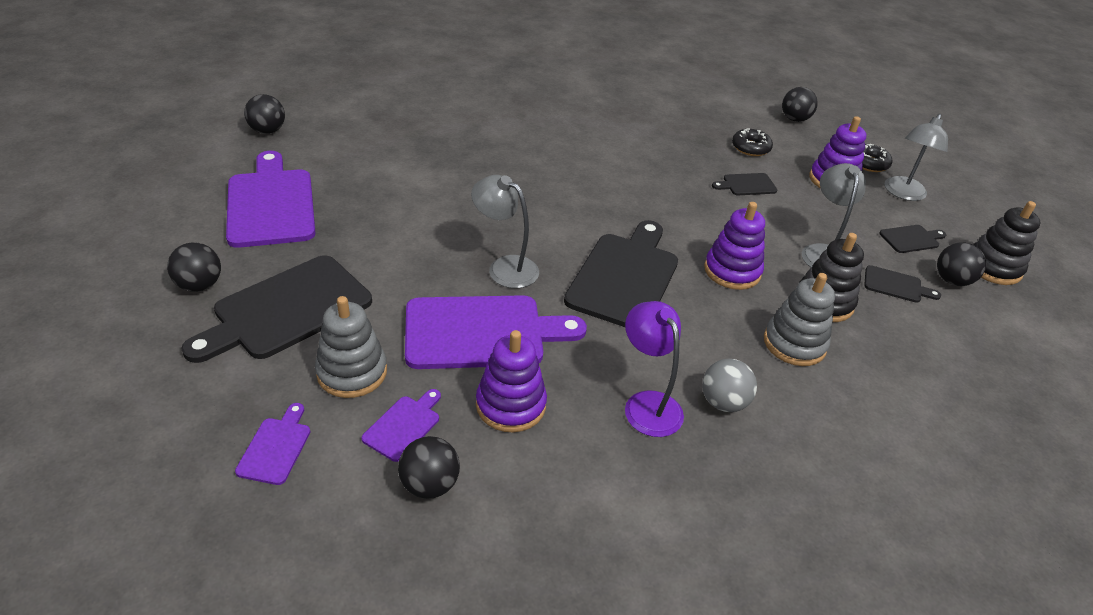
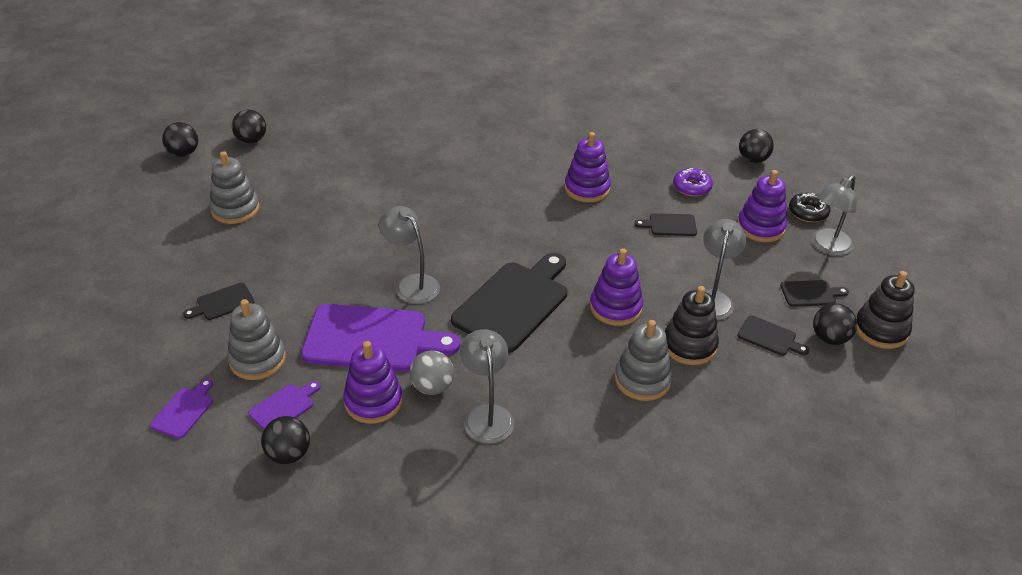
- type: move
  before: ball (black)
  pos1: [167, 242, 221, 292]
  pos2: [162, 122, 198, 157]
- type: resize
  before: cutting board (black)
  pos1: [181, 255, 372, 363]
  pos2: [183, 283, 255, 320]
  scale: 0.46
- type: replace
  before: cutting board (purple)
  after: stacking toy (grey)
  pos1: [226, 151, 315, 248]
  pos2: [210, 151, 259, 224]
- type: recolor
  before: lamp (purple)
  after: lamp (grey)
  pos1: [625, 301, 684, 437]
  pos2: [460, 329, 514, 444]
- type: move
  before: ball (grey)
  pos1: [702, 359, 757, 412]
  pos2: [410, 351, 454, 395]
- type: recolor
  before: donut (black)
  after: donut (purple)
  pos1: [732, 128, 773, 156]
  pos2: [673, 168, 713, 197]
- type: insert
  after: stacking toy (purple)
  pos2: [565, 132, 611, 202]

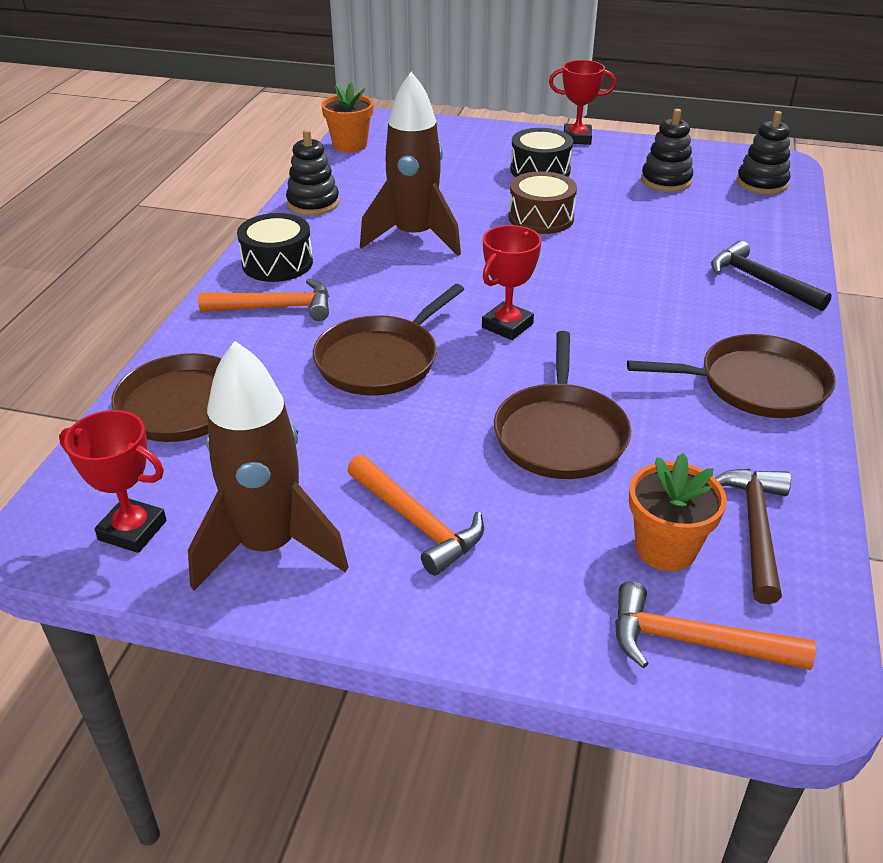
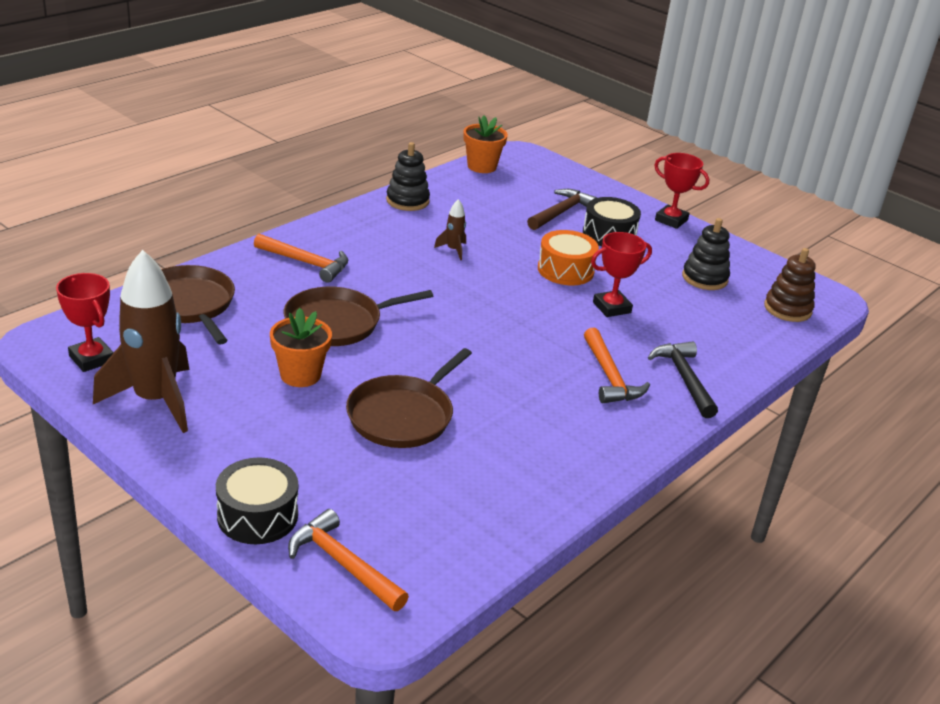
- type: move
  before: drum (black)
  pos1: [237, 213, 313, 282]
  pos2: [216, 457, 298, 544]
- type: move
  before: hammer (orange)
  pos1: [347, 455, 484, 576]
  pos2: [584, 328, 650, 403]
- type: resize
  before: rocket (brown)
  pos1: [360, 72, 461, 256]
  pos2: [434, 199, 466, 260]
  scale: 0.42
- type: move
  before: trophy (red)
  pos1: [482, 225, 541, 340]
  pos2: [591, 232, 652, 317]
- type: recolor
  before: drum (brown)
  after: drum (orange)
  pos1: [509, 171, 577, 234]
  pos2: [538, 230, 599, 285]
- type: delete
  before: pan (brown)
  pos1: [627, 334, 836, 418]
- type: move
  before: flower pot (orange)
  pos1: [629, 453, 727, 571]
  pos2: [270, 308, 332, 387]
- type: move
  before: hammer (brown)
  pos1: [715, 469, 791, 604]
  pos2: [527, 189, 597, 230]
- type: recolor
  before: stacking toy (black)
  after: stacking toy (brown)
  pos1: [736, 111, 791, 195]
  pos2: [764, 248, 816, 322]

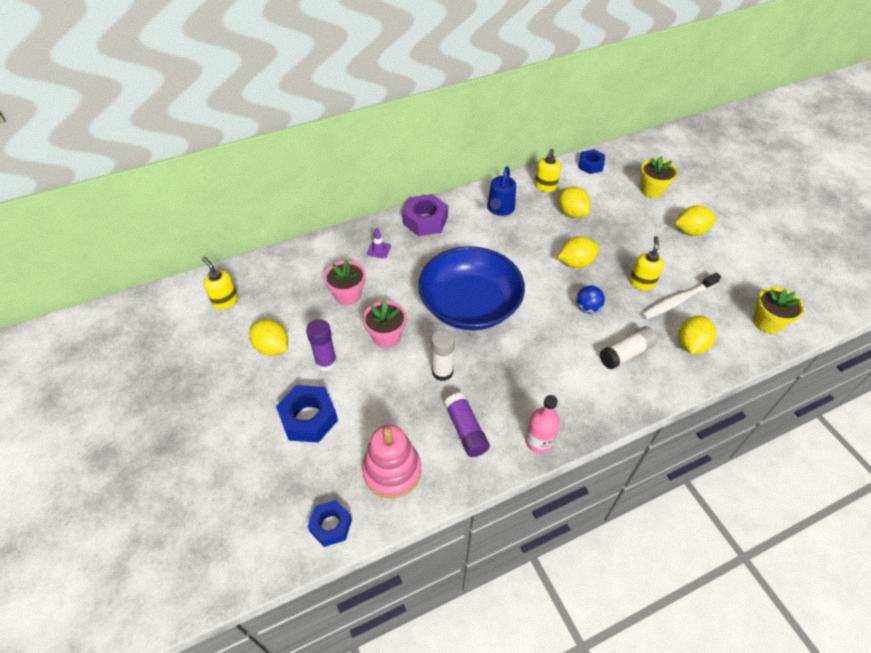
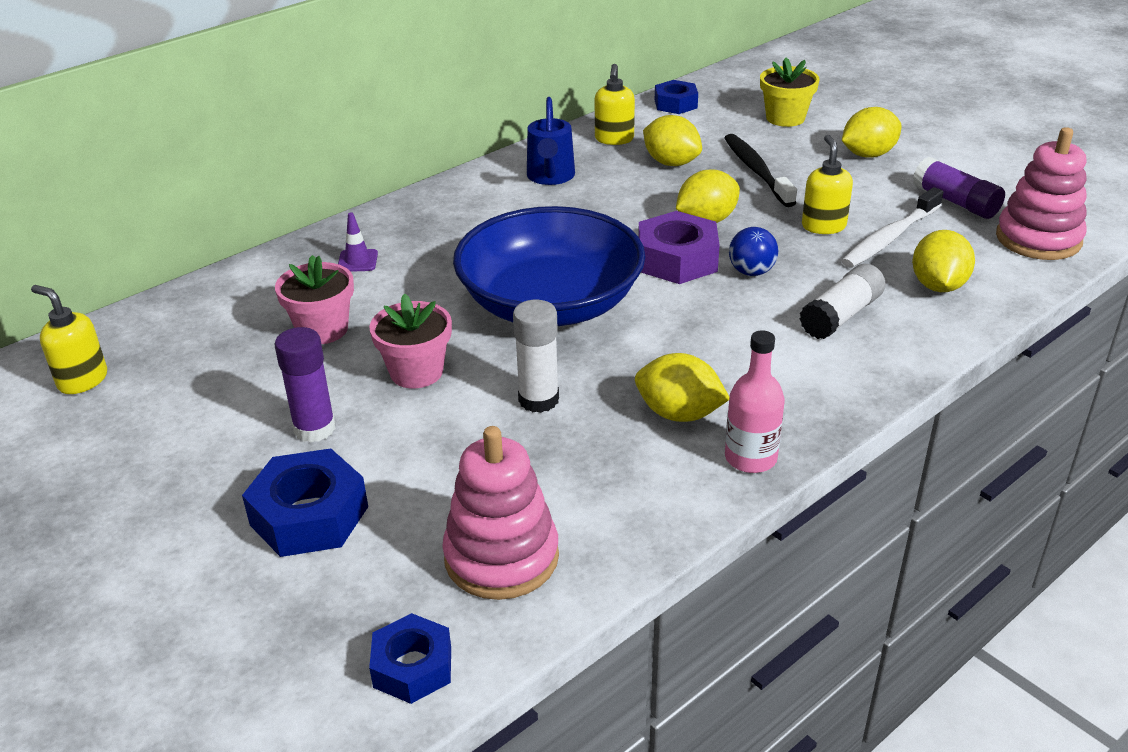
- type: move
  before: lemon (yellow)
  pos1: [249, 319, 288, 356]
  pos2: [635, 353, 729, 422]
- type: move
  before: nut (purple)
  pos1: [402, 194, 448, 236]
  pos2: [638, 211, 720, 284]
- type: move
  before: glue stick (purple)
  pos1: [444, 393, 490, 457]
  pos2: [913, 157, 1005, 219]
- type: replace
  before: flower pot (yellow)
  after: stacking toy (pink)
  pos1: [753, 287, 804, 334]
  pos2: [996, 127, 1087, 260]
- type: insert
  after: toothbrush (black)
  pos2: [724, 134, 797, 207]

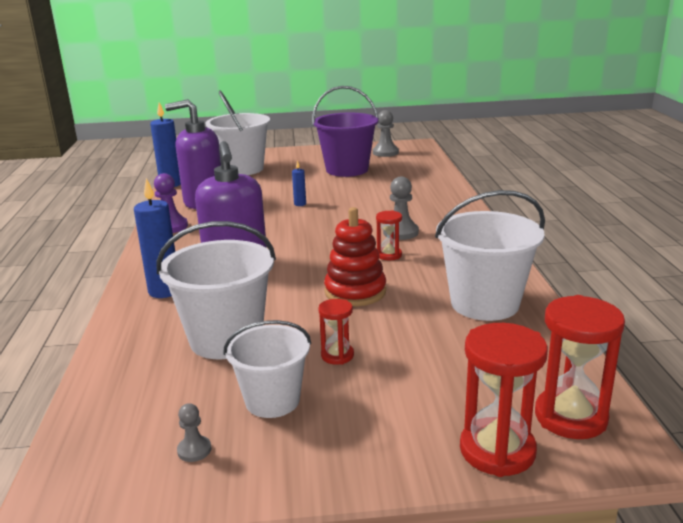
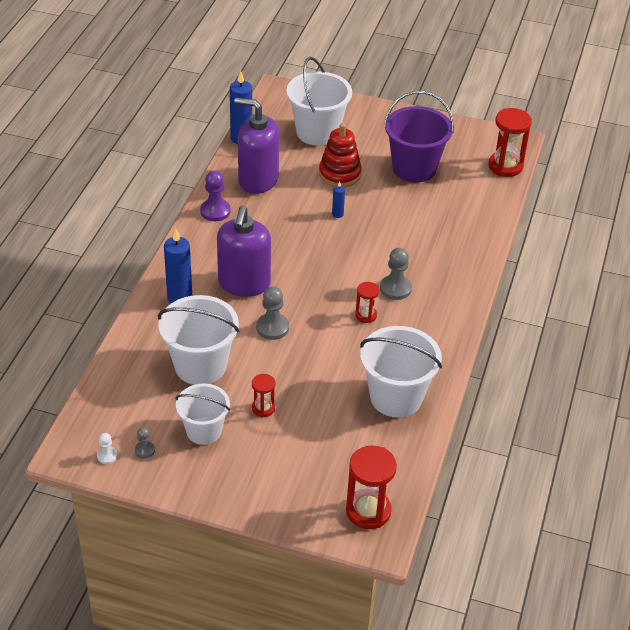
- type: move
  before: stacking toy (red)
  pos1: [324, 207, 386, 306]
  pos2: [319, 123, 362, 187]
- type: move
  before: pawn (grey)
  pos1: [373, 110, 399, 157]
  pos2: [256, 286, 289, 340]
- type: move
  before: hourglass (red)
  pos1: [460, 323, 548, 477]
  pos2: [489, 108, 532, 177]
- type: insert
  after: pawn (white)
  pos2: [97, 433, 117, 464]

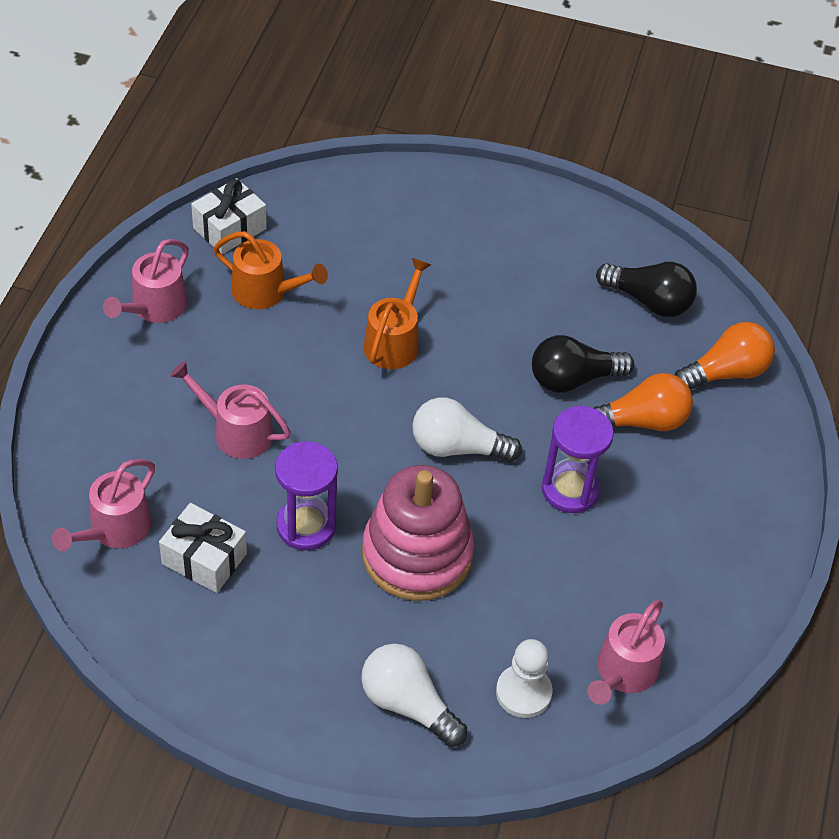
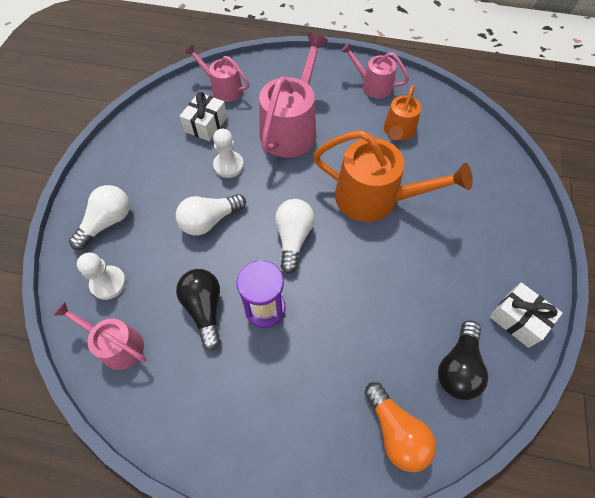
- type: resize
  before: watering can (pink)
  pos1: [170, 361, 291, 459]
  pos2: [259, 32, 328, 158]
  scale: 1.73
- type: move
  before: gift (white)
  pos1: [191, 178, 267, 254]
  pos2: [490, 282, 562, 348]
- type: replace
  before: hourglass (purple)
  after: pawn (white)
  pos1: [275, 441, 338, 550]
  pos2: [213, 129, 244, 178]
- type: replace
  before: stacking toy (pink)
  after: light bulb (white)
  pos1: [362, 465, 474, 601]
  pos2: [176, 194, 246, 236]
- type: resize
  before: watering can (orange)
  pos1: [364, 258, 431, 369]
  pos2: [313, 130, 473, 222]
  scale: 1.73
- type: move
  before: light bulb (black)
  pos1: [532, 335, 634, 393]
  pos2: [176, 269, 221, 351]
- type: delete
  before: light bulb (orange)
  pos1: [594, 373, 693, 431]

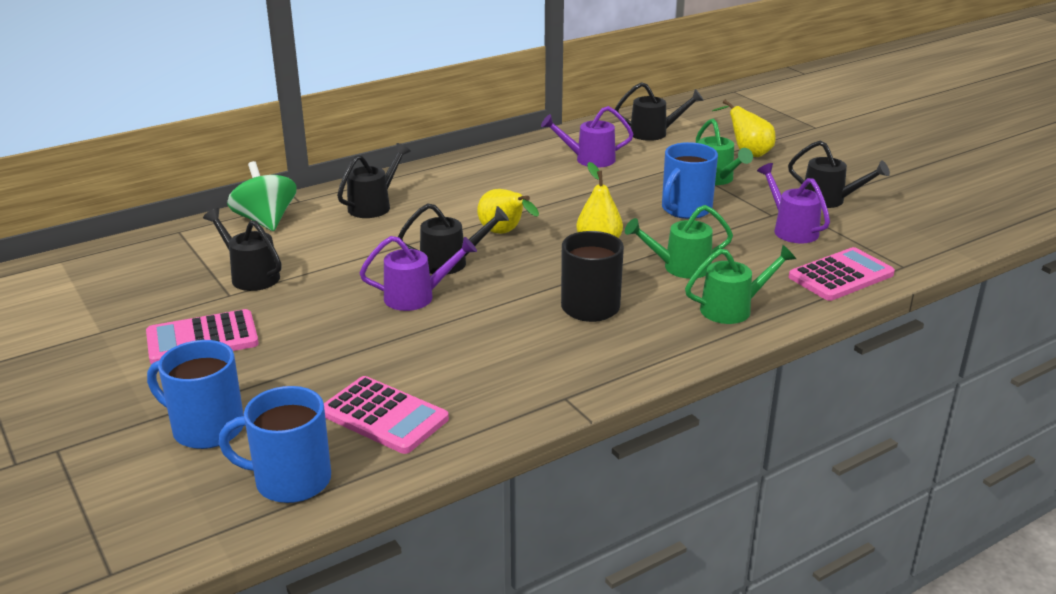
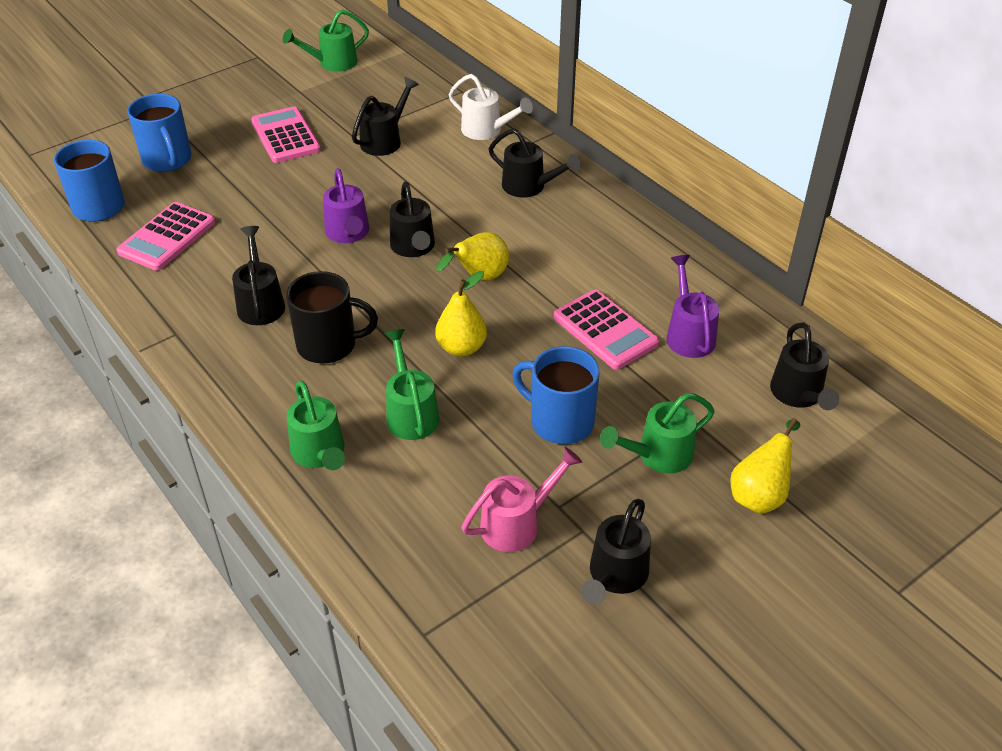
- type: rotate
  before: mug (blue)
  pos1: [147, 340, 244, 449]
  pos2: [127, 94, 192, 172]
  turn: 135
- type: replace
  before: spinning top (green)
  after: watering can (white)
  pos1: [227, 161, 297, 231]
  pos2: [449, 74, 533, 140]
- type: recolor
  before: watering can (purple)
  after: watering can (pink)
  pos1: [757, 163, 830, 243]
  pos2: [462, 447, 582, 552]
- type: move
  before: calculator (pink)
  pos1: [789, 247, 895, 301]
  pos2: [554, 290, 659, 370]
- type: insert
  after: watering can (black)
  pos2: [232, 226, 285, 325]
- type: insert
  after: watering can (green)
  pos2: [283, 9, 369, 72]

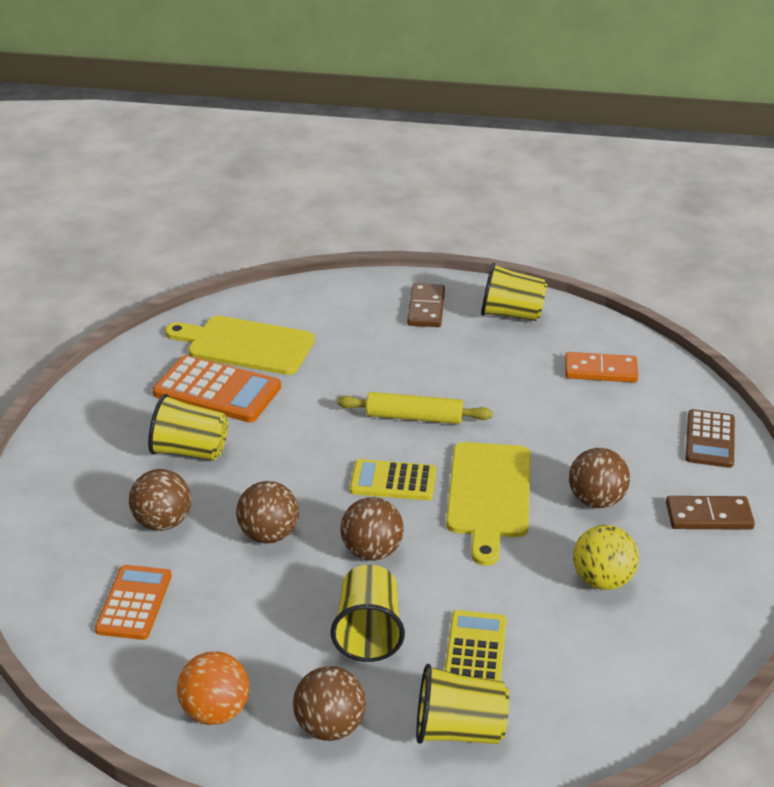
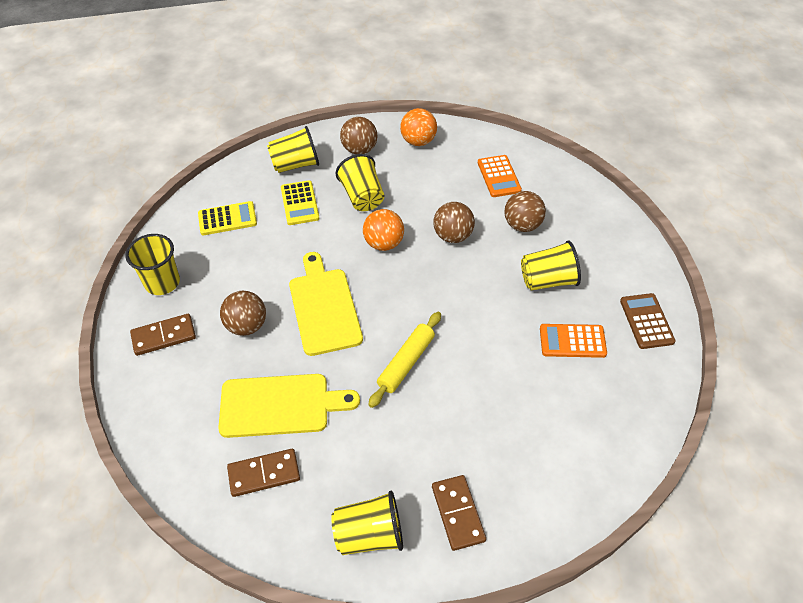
- type: resize
  before: calculator (orange)
  pos1: [153, 355, 281, 423]
  pos2: [540, 324, 607, 358]
  scale: 0.66
- type: move
  before: cutting board (yellow)
  pos1: [165, 316, 315, 375]
  pos2: [218, 374, 360, 438]
- type: rotate
  before: rolling pin (yellow)
  pos1: [337, 392, 493, 424]
  pos2: [368, 312, 441, 408]
  turn: -45
- type: recolor
  before: ball (brown)
  after: ball (orange)
  pos1: [340, 497, 404, 561]
  pos2: [363, 209, 404, 251]
- type: move
  before: calculator (yellow)
  pos1: [350, 459, 436, 500]
  pos2: [198, 201, 257, 235]
- type: recolor
  before: domino (orange)
  after: domino (brown)
  pos1: [565, 352, 638, 382]
  pos2: [227, 449, 300, 497]
- type: delete
  before: ball (yellow)
  pos1: [573, 525, 639, 590]
- type: move
  before: calculator (brown)
  pos1: [685, 409, 735, 468]
  pos2: [620, 293, 675, 349]
- type: insert
  after: cup (yellow)
  pos2: [125, 234, 180, 295]

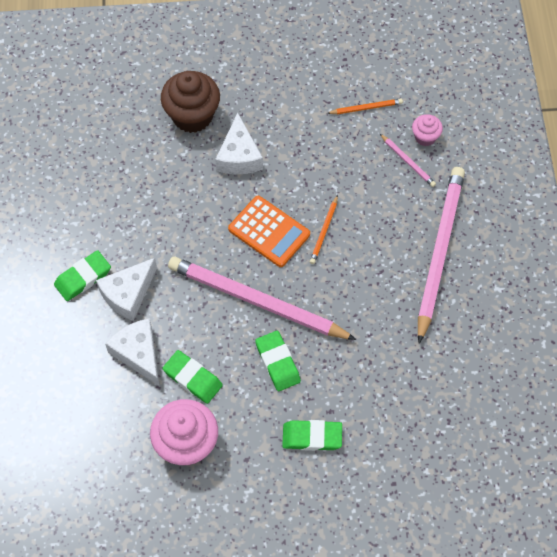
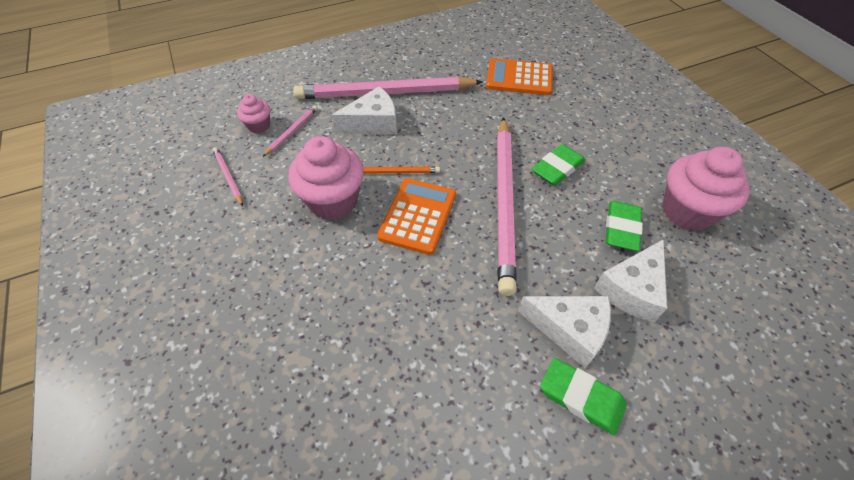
- type: delete
  before: cupcake (brown)
  pos1: [161, 71, 220, 133]
- type: move
  before: cheese (white)
  pos1: [215, 113, 263, 174]
  pos2: [332, 87, 397, 134]
- type: delete
  before: eraser (green)
  pos1: [282, 420, 342, 451]
- type: recolor
  before: pencil (orange)
  after: pencil (pink)
  pos1: [326, 98, 403, 114]
  pos2: [213, 147, 243, 206]
- type: insert
  after: cupcake (pink)
  pos2: [288, 136, 364, 220]
- type: insert
  after: calculator (orange)
  pos2: [486, 58, 553, 95]

